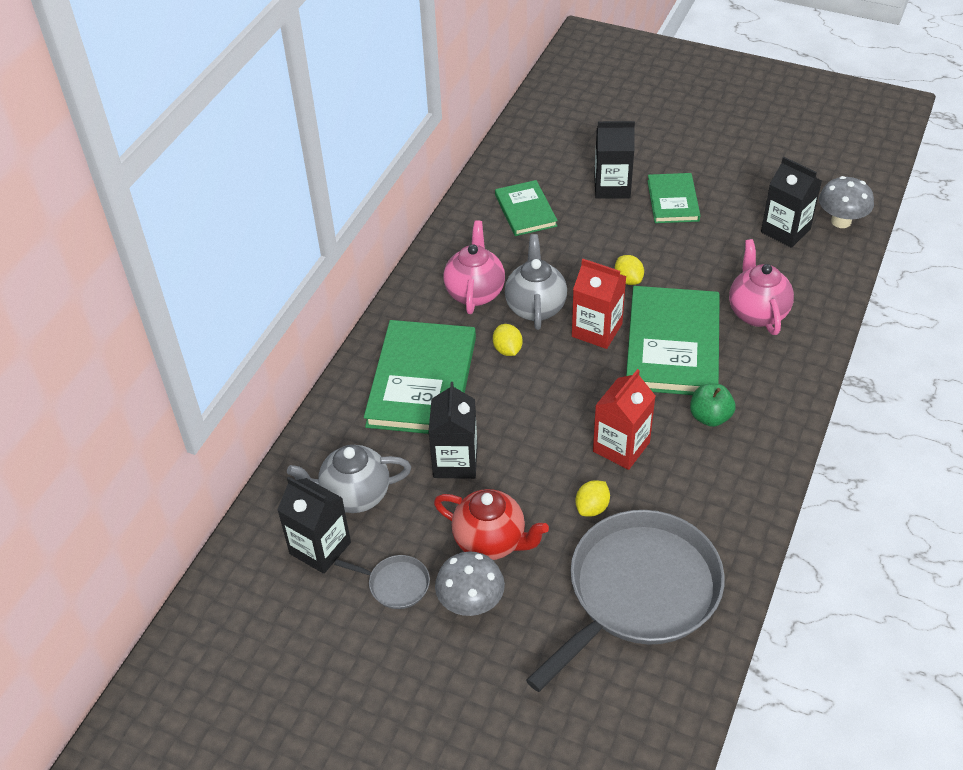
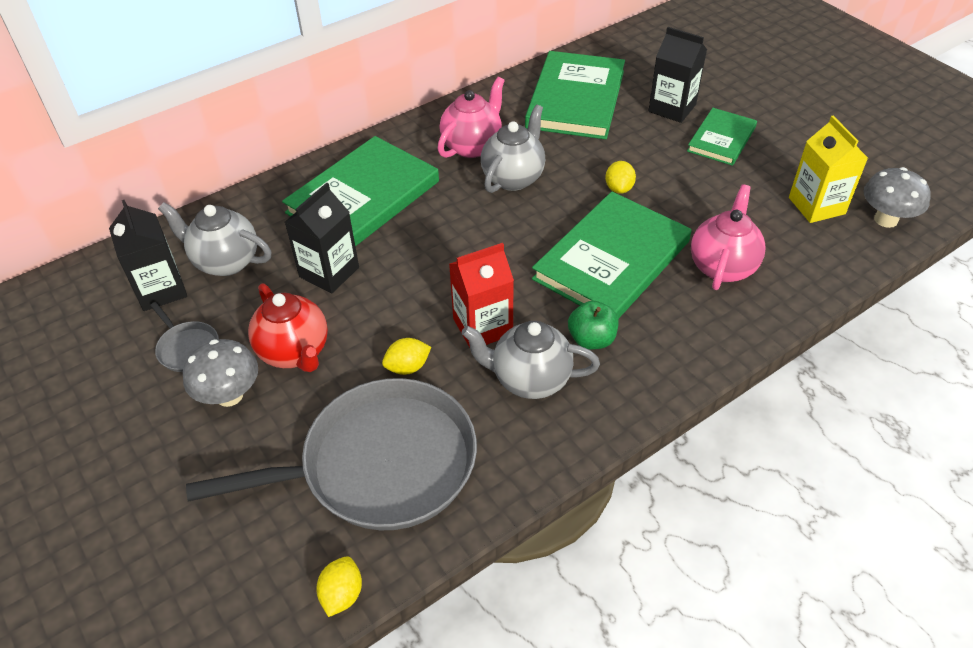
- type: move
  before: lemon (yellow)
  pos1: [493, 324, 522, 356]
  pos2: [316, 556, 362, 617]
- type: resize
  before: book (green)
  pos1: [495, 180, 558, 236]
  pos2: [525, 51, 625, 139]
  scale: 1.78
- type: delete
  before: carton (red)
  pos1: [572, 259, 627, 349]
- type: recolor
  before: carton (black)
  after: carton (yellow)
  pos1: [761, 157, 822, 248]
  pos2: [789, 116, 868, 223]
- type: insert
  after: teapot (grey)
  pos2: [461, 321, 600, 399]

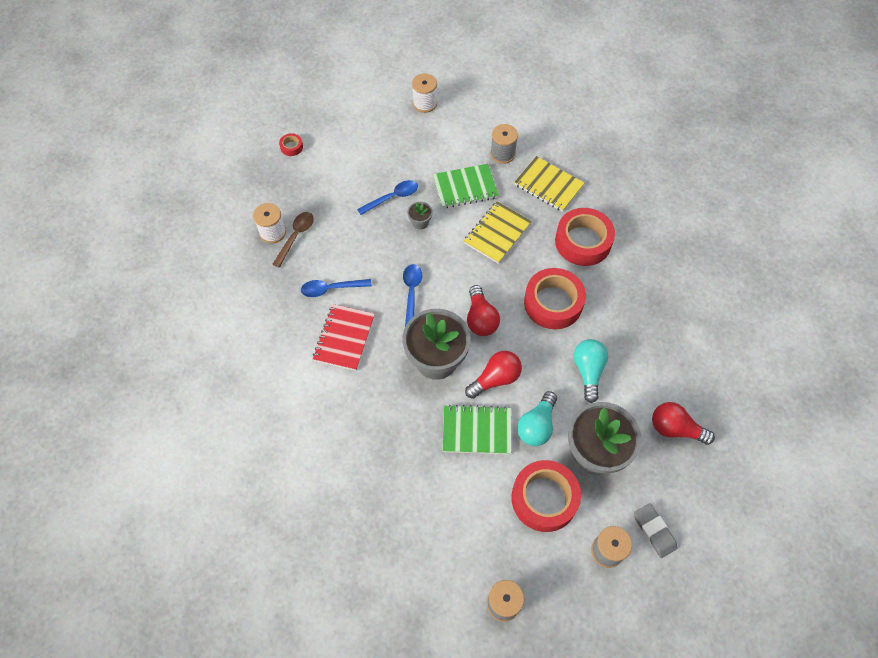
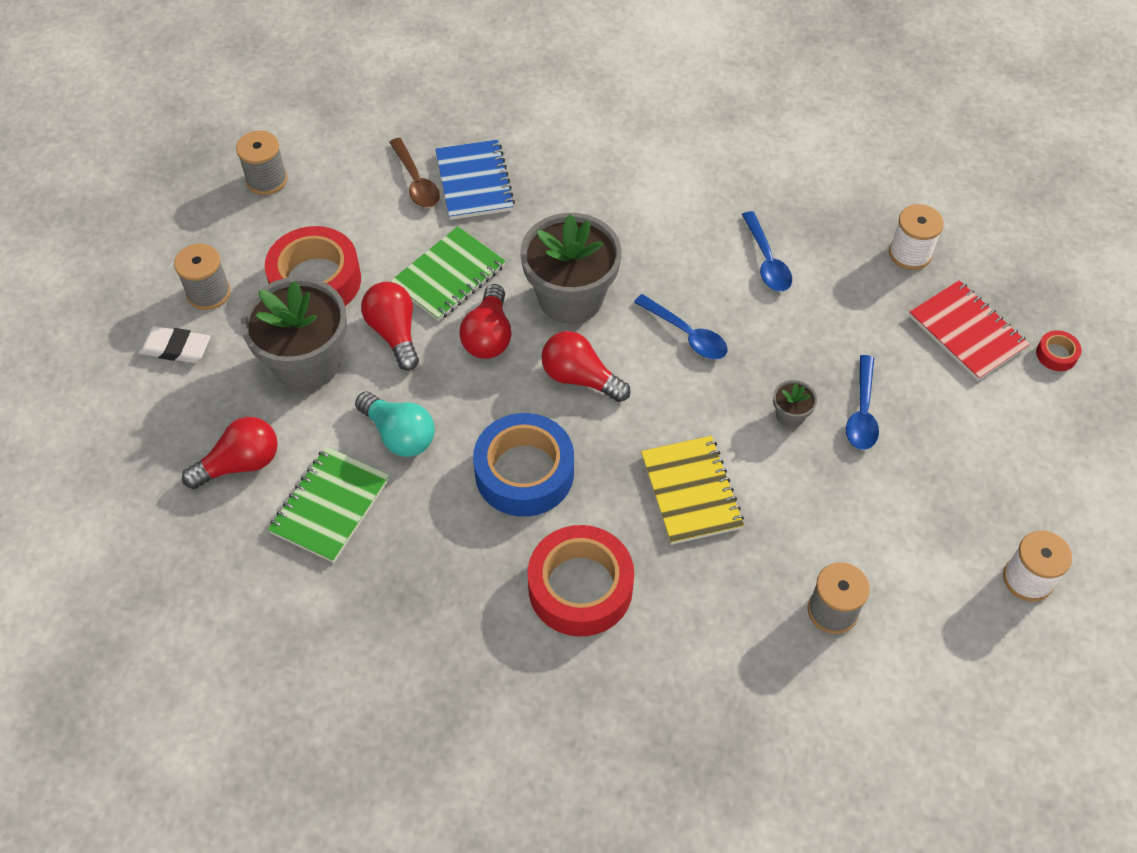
- type: move
  before: spoon (brown)
  pos1: [272, 212, 314, 268]
  pos2: [389, 138, 440, 208]
- type: rotate
  before: spoon (blue)
  pos1: [301, 279, 372, 297]
  pos2: [742, 211, 792, 291]
  turn: 135
- type: move
  before: notebook (red)
  pos1: [313, 304, 375, 371]
  pos2: [909, 280, 1030, 381]
- type: move
  before: notebook (green)
  pos1: [433, 164, 499, 208]
  pos2: [268, 446, 389, 563]
- type: delete
  before: notebook (yellow)
  pos1: [514, 156, 584, 212]
- type: recolor
  before: light bulb (turquoise)
  after: light bulb (red)
  pos1: [517, 391, 557, 446]
  pos2: [361, 282, 419, 371]
- type: recolor
  before: tape (red)
  after: tape (blue)
  pos1: [524, 268, 586, 329]
  pos2: [473, 413, 574, 516]
- type: recolor
  before: eraser (grey)
  after: eraser (white)
  pos1: [634, 503, 678, 558]
  pos2: [138, 326, 210, 363]
- type: insert
  after: notebook (blue)
  pos2: [435, 140, 515, 220]

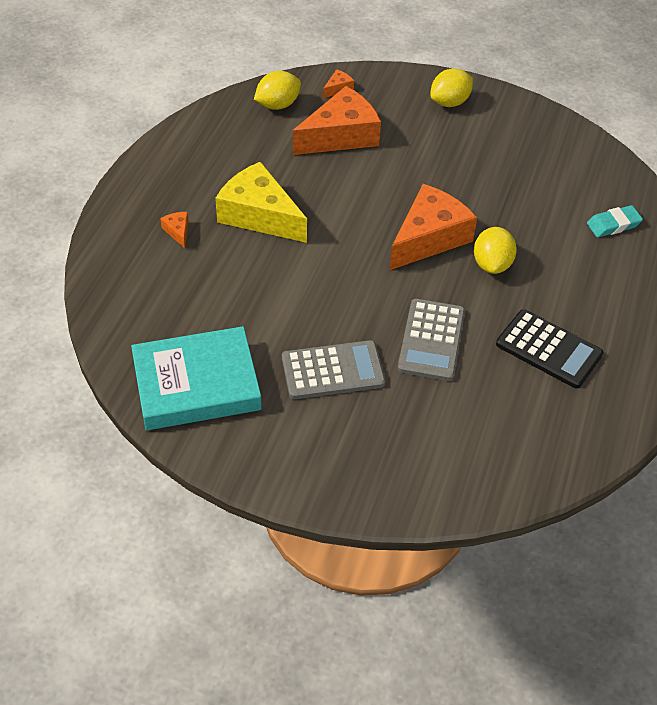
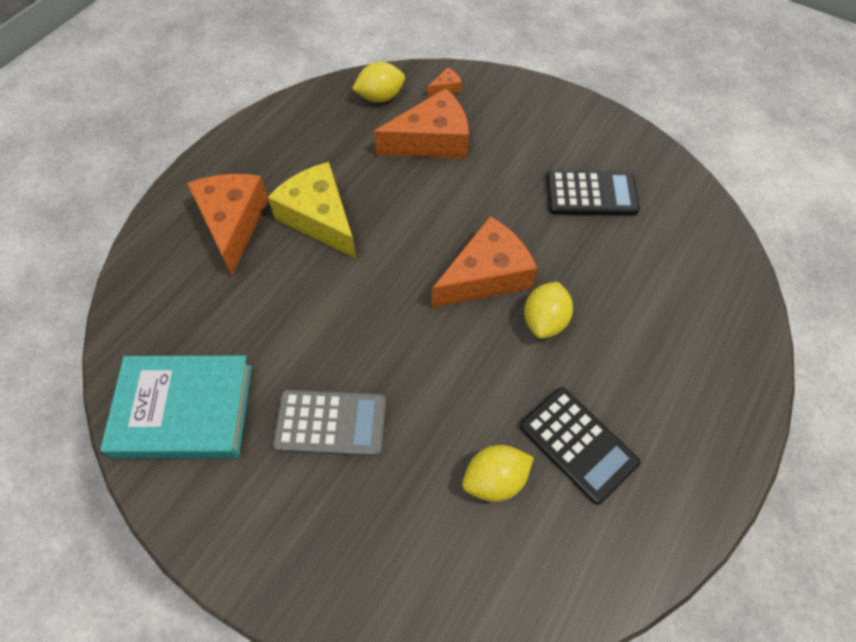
- type: resize
  before: cheese (orange)
  pos1: [160, 212, 189, 248]
  pos2: [187, 174, 268, 275]
  scale: 2.48
- type: delete
  before: calculator (grey)
  pos1: [398, 299, 465, 381]
- type: move
  before: lemon (yellow)
  pos1: [430, 68, 473, 107]
  pos2: [462, 445, 534, 502]
- type: delete
  before: eraser (turquoise)
  pos1: [587, 205, 643, 237]
- type: insert
  after: calculator (black)
  pos2: [546, 171, 640, 216]

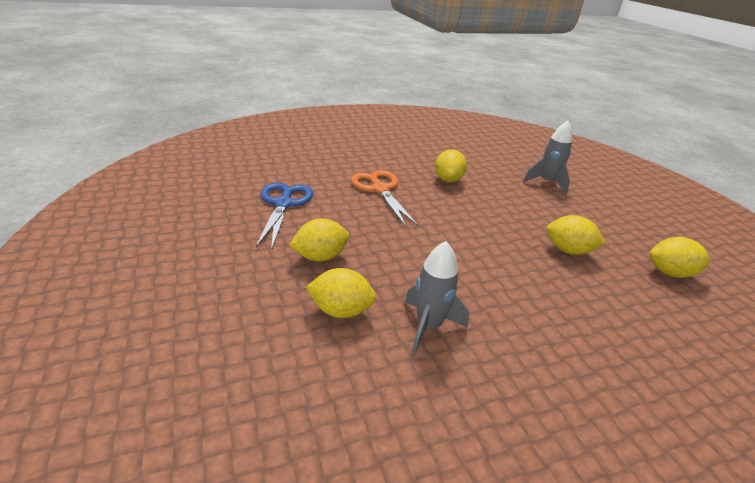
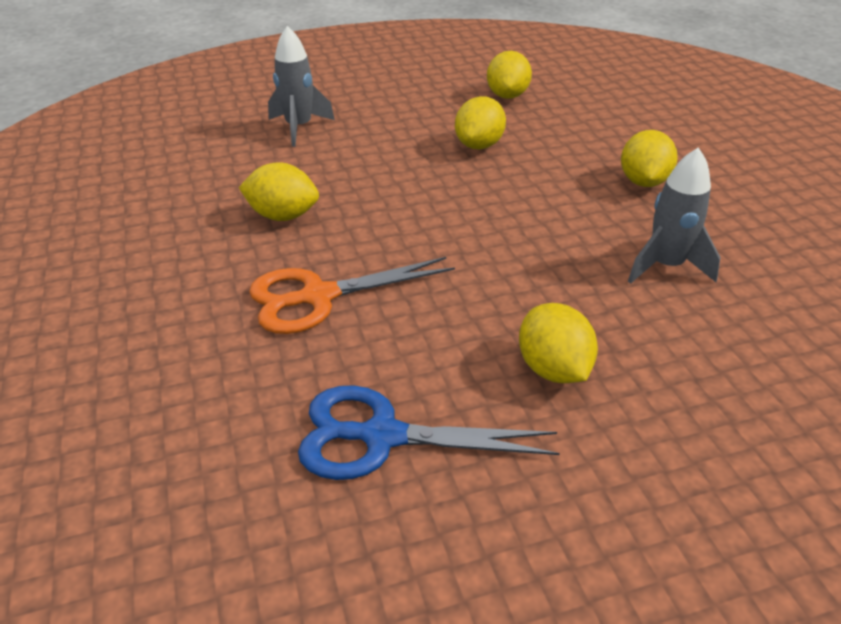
- type: move
  before: lemon (yellow)
  pos1: [306, 268, 376, 318]
  pos2: [621, 130, 678, 187]

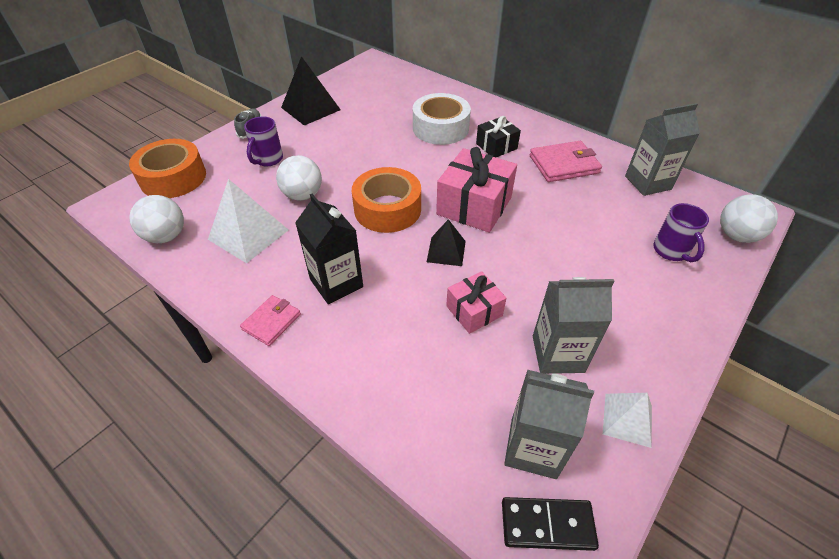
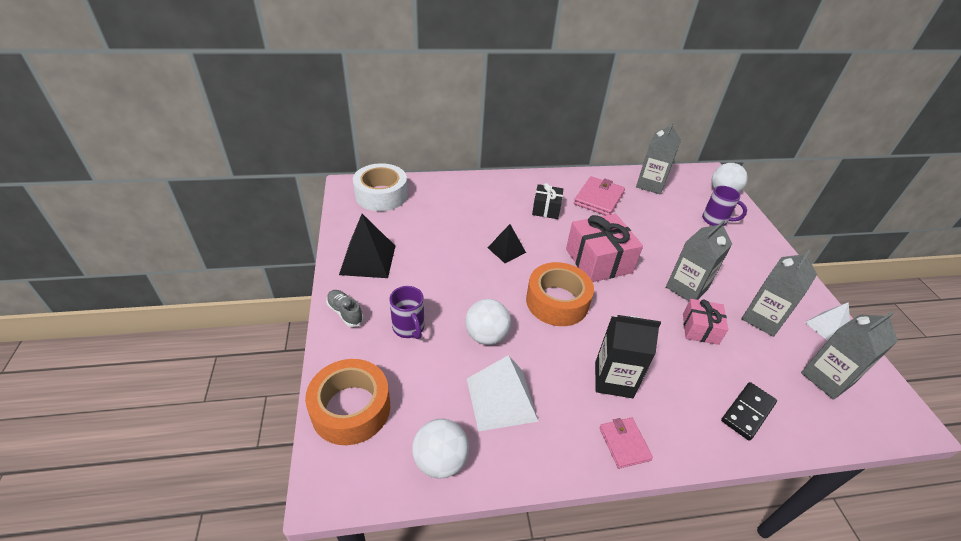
- type: move
  before: tape (white)
  pos1: [413, 93, 471, 145]
  pos2: [353, 163, 408, 211]
- type: move
  before: pyramid (black)
  pos1: [427, 219, 466, 266]
  pos2: [488, 224, 526, 263]
- type: move
  before: domino (black)
  pos1: [502, 497, 599, 551]
  pos2: [721, 382, 777, 441]
- type: insert
  after: carton (grey)
  pos2: [666, 220, 732, 301]

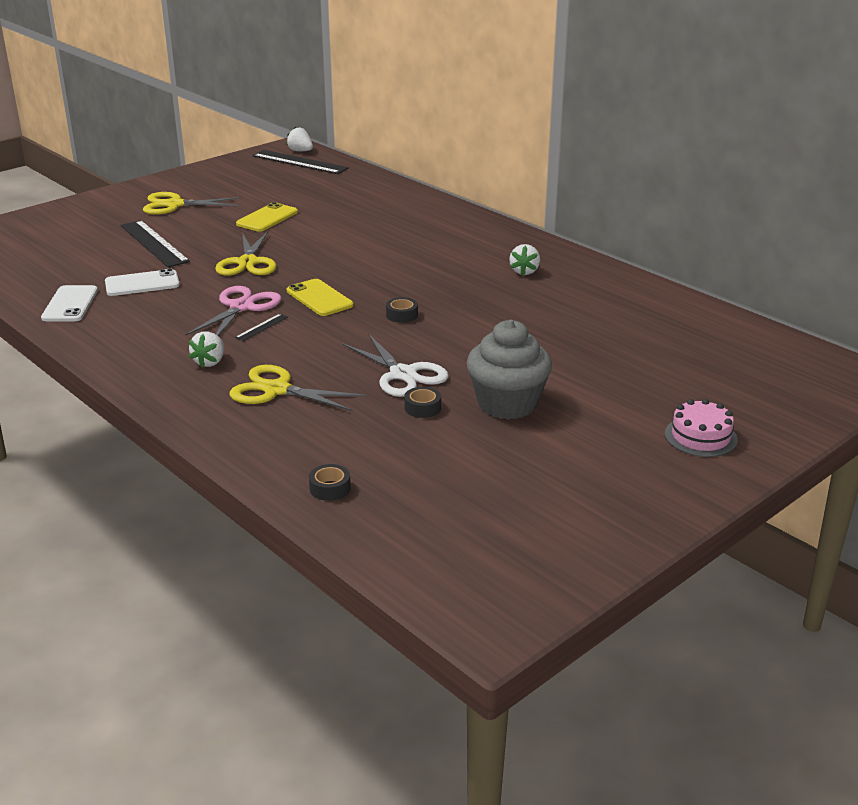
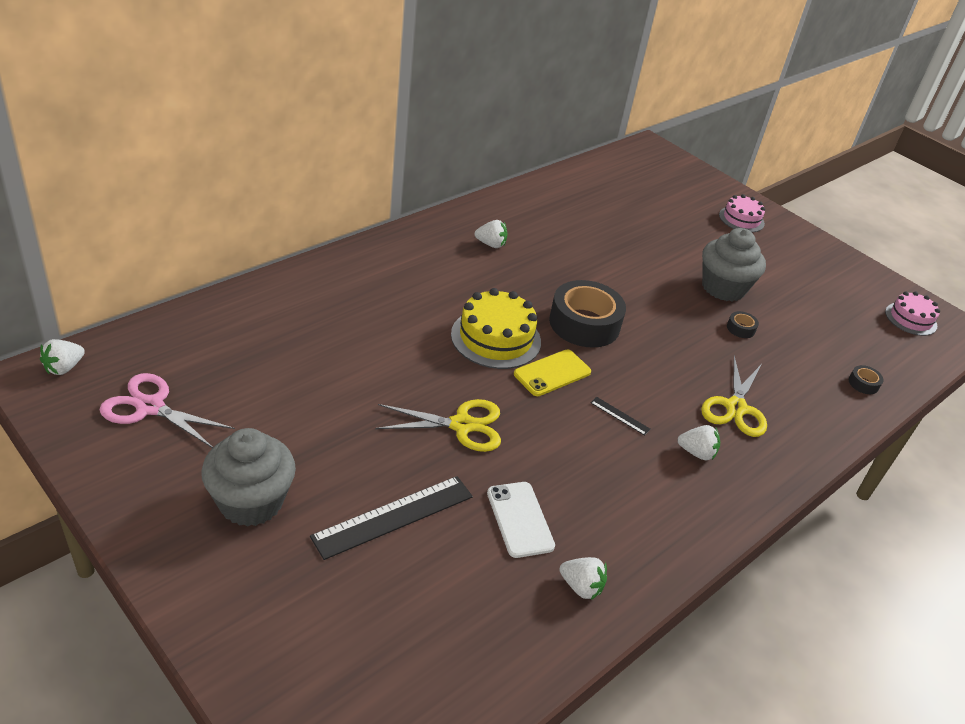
- type: replace
  before: phone (white)
  after: strawberry (white)
  pos1: [41, 285, 98, 321]
  pos2: [560, 557, 607, 601]
- type: replace
  before: scissors (yellow)
  after: cupcake (grey)
  pos1: [143, 192, 241, 215]
  pos2: [201, 428, 296, 527]
- type: move
  before: scissors (pink)
  pos1: [185, 286, 282, 336]
  pos2: [99, 373, 235, 448]
- type: delete
  before: phone (yellow)
  pos1: [236, 202, 298, 232]
- type: delete
  before: ruler (black)
  pos1: [252, 150, 349, 174]
- type: delete
  before: scissors (white)
  pos1: [342, 333, 448, 397]
- type: resize
  before: tape (black)
  pos1: [386, 297, 418, 323]
  pos2: [549, 280, 626, 348]
  scale: 2.43
- type: insert
  after: cake (yellow)
  pos2: [451, 288, 541, 369]
- type: insert
  after: cake (pink)
  pos2: [885, 291, 940, 336]

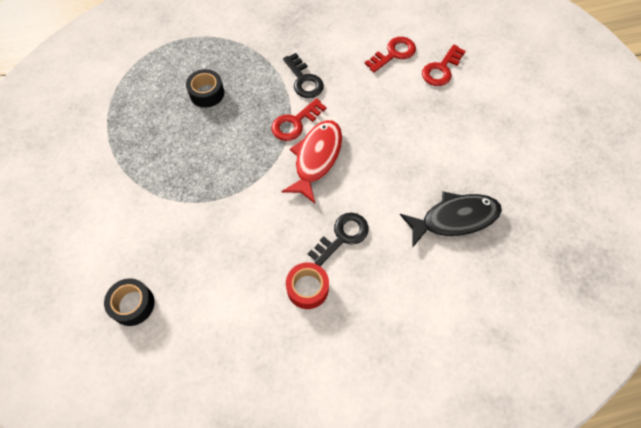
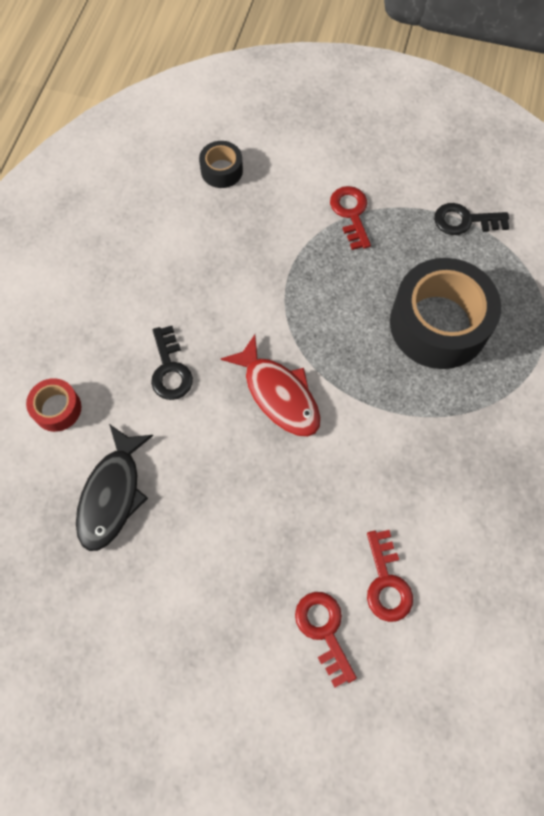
- type: resize
  before: tape (black)
  pos1: [186, 69, 224, 107]
  pos2: [390, 258, 501, 369]
  scale: 2.14
- type: move
  before: key (red)
  pos1: [271, 98, 326, 141]
  pos2: [330, 186, 371, 250]
- type: move
  before: key (black)
  pos1: [283, 53, 324, 98]
  pos2: [434, 203, 509, 235]
- type: move
  before: tape (red)
  pos1: [286, 262, 329, 309]
  pos2: [26, 378, 81, 432]

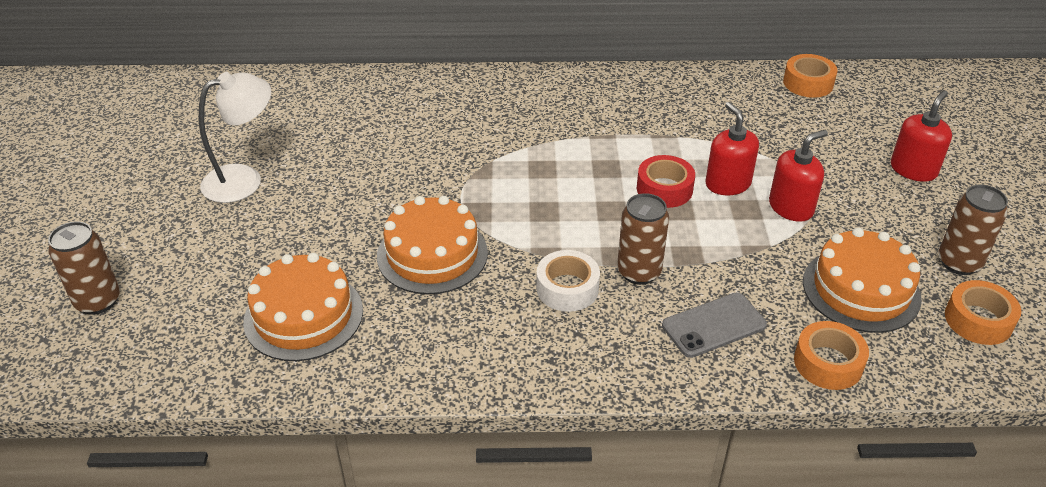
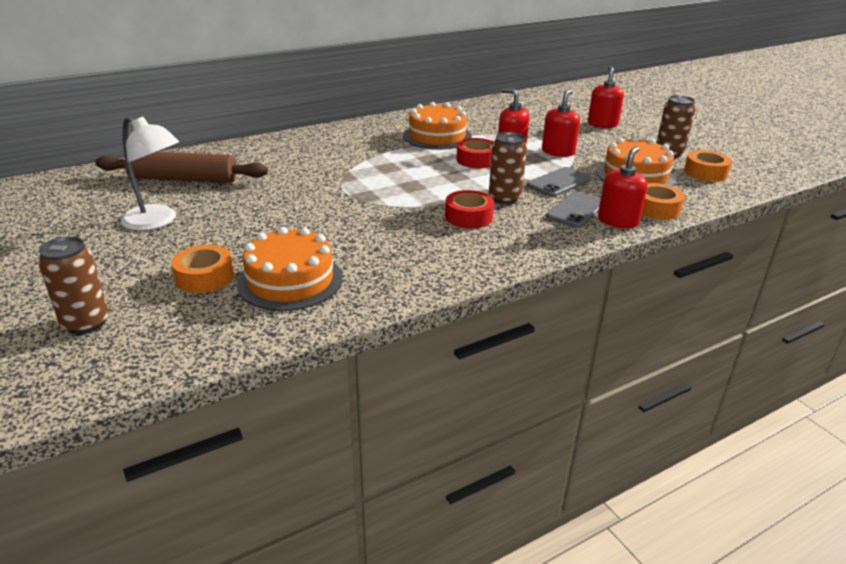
- type: rotate
  before: lamp (white)
  pos1: [199, 72, 271, 203]
  pos2: [121, 116, 179, 231]
  turn: 90
- type: move
  before: cake (orange)
  pos1: [377, 196, 488, 294]
  pos2: [403, 102, 472, 150]
- type: recolor
  before: tape (white)
  after: tape (red)
  pos1: [536, 250, 600, 312]
  pos2: [445, 190, 494, 229]
- type: move
  before: tape (orange)
  pos1: [783, 54, 838, 98]
  pos2: [171, 245, 234, 293]
- type: insert
  after: rolling pin (brown)
  pos2: [95, 152, 268, 183]
- type: insert
  after: phone (grey)
  pos2: [527, 167, 591, 197]
- type: insert
  after: soap dispenser (red)
  pos2: [598, 146, 648, 228]

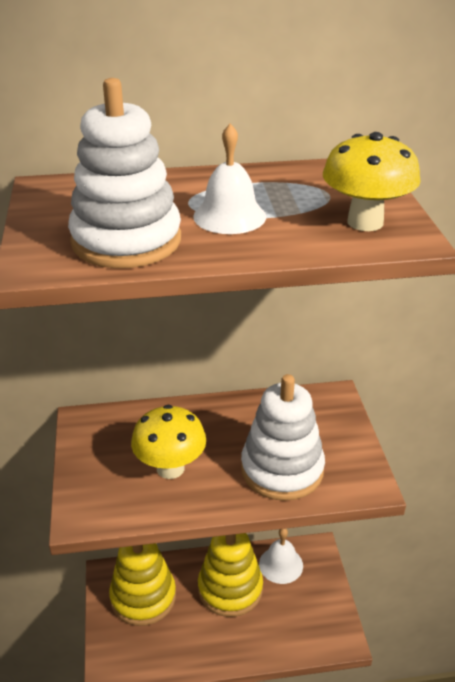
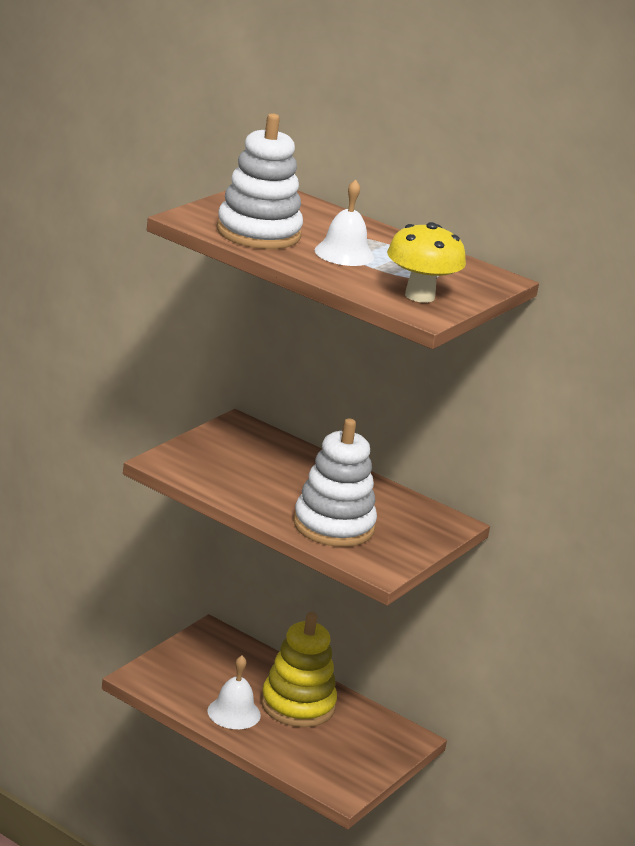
- type: delete
  before: stacking toy (yellow)
  pos1: [109, 543, 176, 626]
- type: delete
  before: mushroom (yellow)
  pos1: [131, 405, 206, 479]
- type: move
  before: bell (white)
  pos1: [259, 529, 303, 584]
  pos2: [207, 656, 261, 729]

